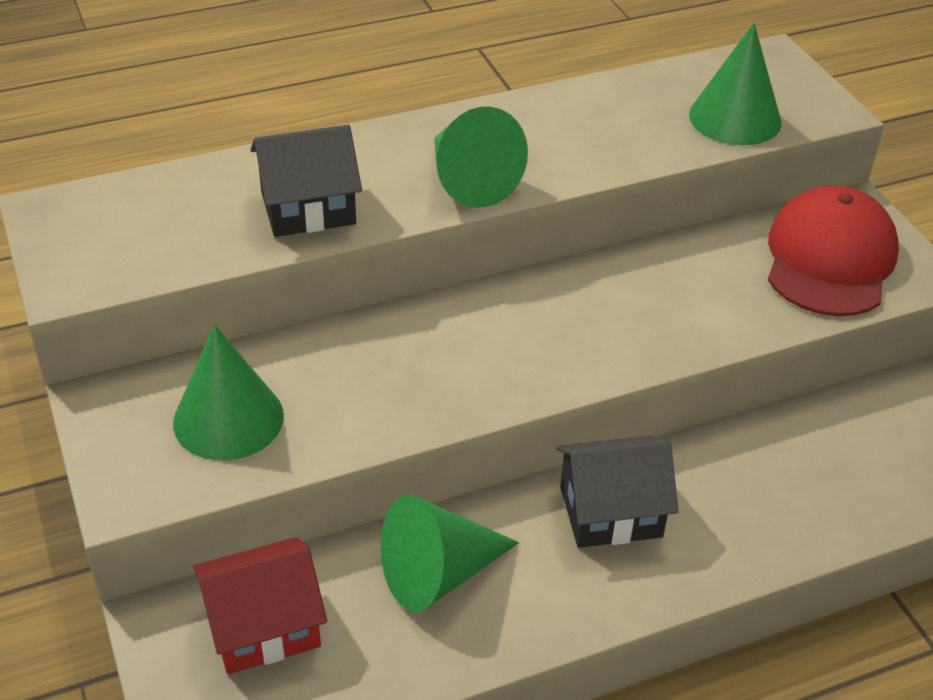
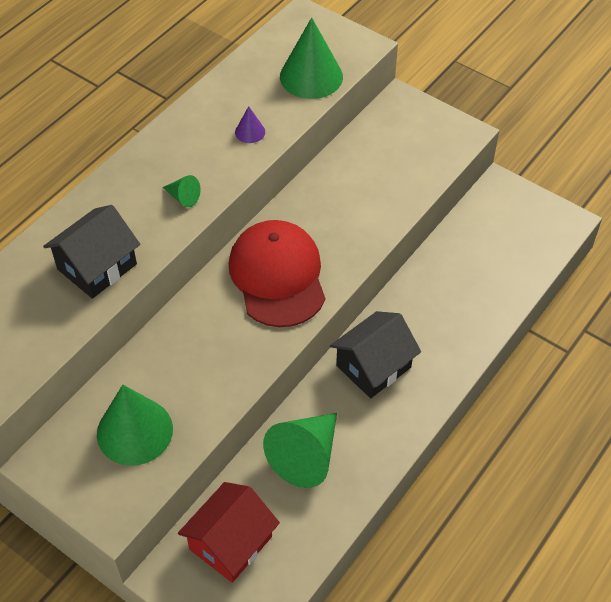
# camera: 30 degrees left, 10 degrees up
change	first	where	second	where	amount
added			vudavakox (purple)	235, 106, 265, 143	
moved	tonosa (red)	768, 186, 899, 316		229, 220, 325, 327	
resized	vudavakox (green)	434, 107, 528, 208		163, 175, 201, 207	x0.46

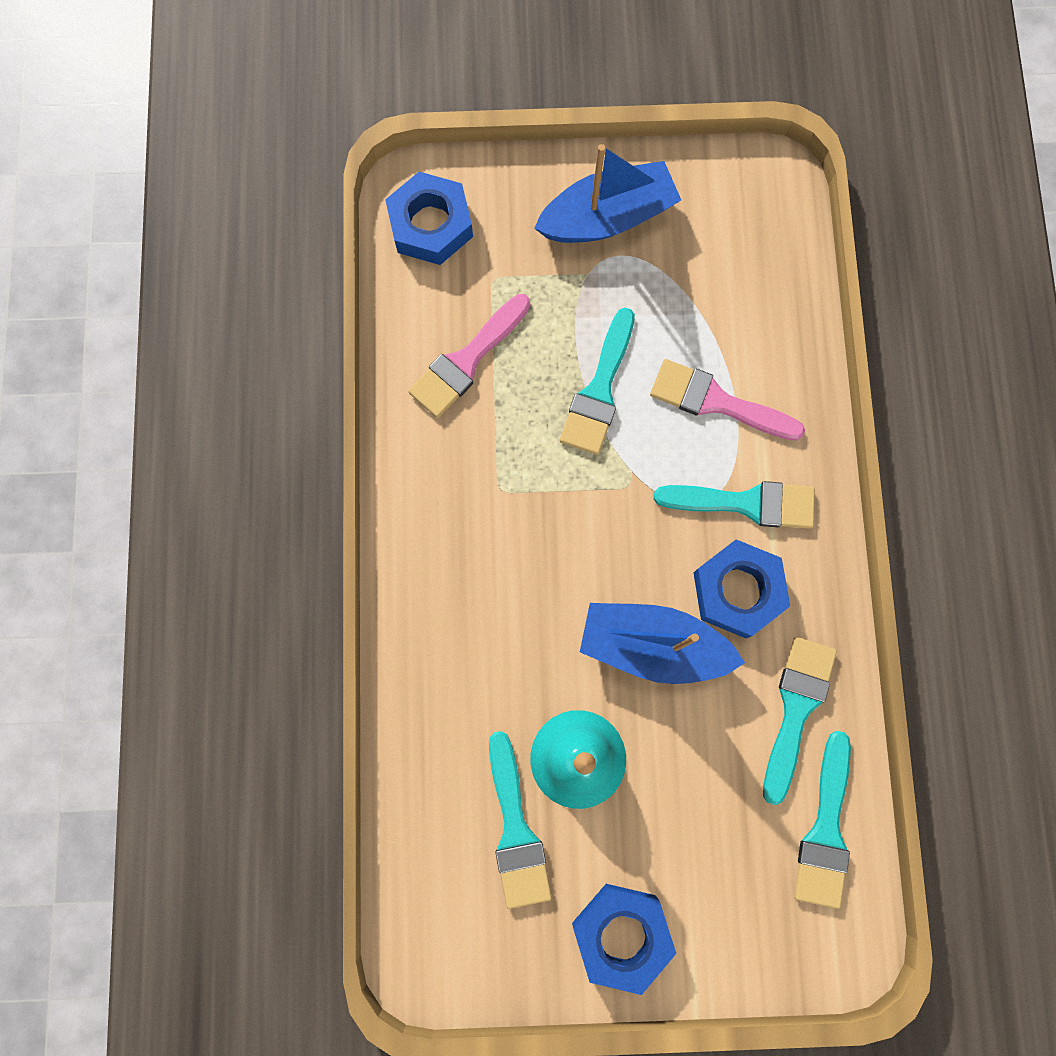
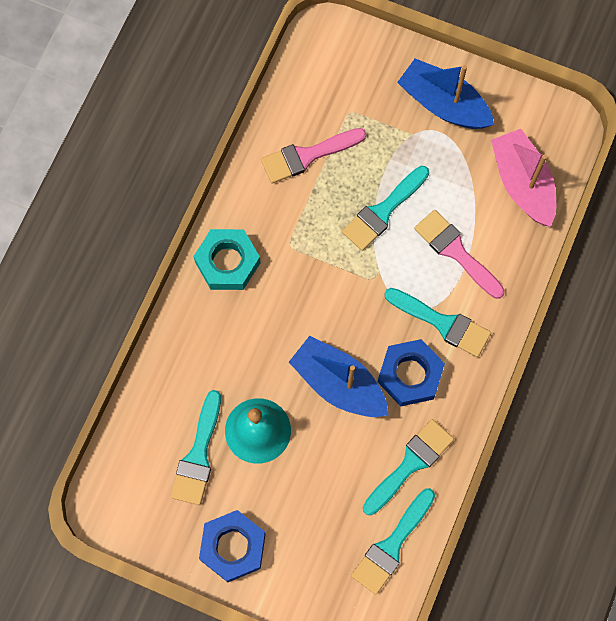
# camera: 25 degrees right, 5 degrees down
change	first	where	second	where	amount
removed	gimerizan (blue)	385, 172, 473, 265			
added			gimerizan (turquoise)	194, 229, 261, 290	
added			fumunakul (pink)	491, 129, 556, 227	
turned	fumunakul (blue)	534, 144, 681, 243		397, 58, 494, 129	150 degrees counterclockwise

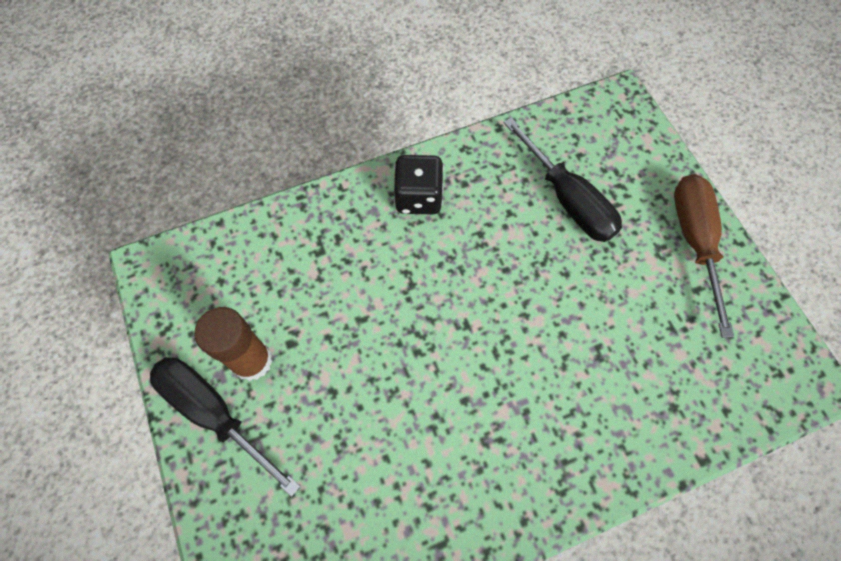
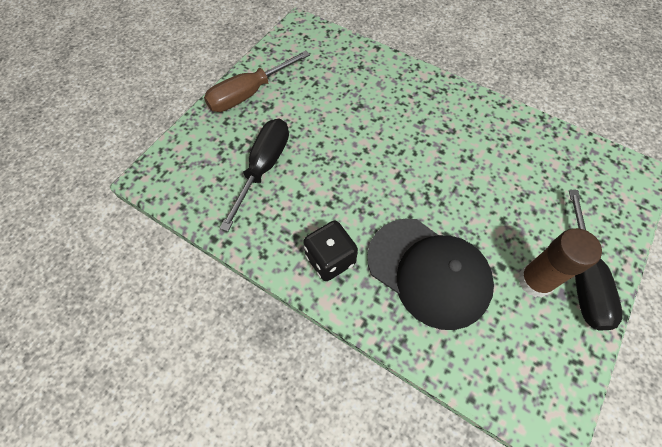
# camera: 125 degrees left, 5 degrees down
change	first	where	second	where	amount
added			tonosa (black)	367, 219, 494, 330	

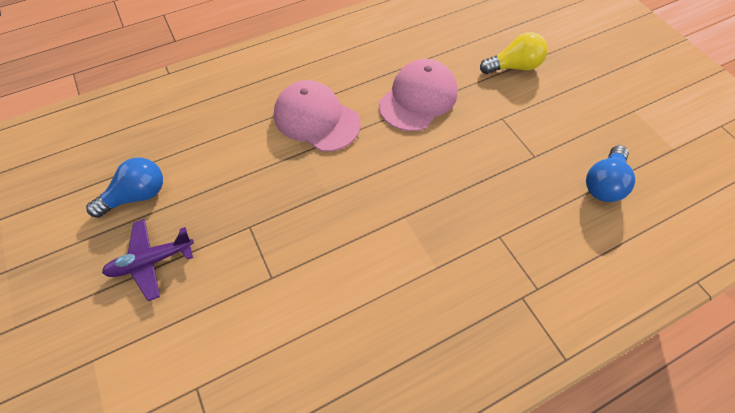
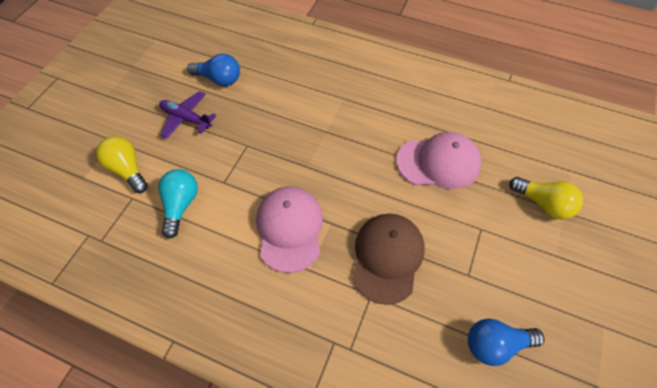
# camera: 50 degrees right, 0 degrees up
change	first	where	second	where	amount
added			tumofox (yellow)	96, 136, 148, 193	
added			tumofox (turquoise)	158, 169, 198, 239	
added			tonosa (brown)	352, 213, 425, 305	
moved	tonosa (pink)	274, 80, 361, 152		256, 186, 323, 273	

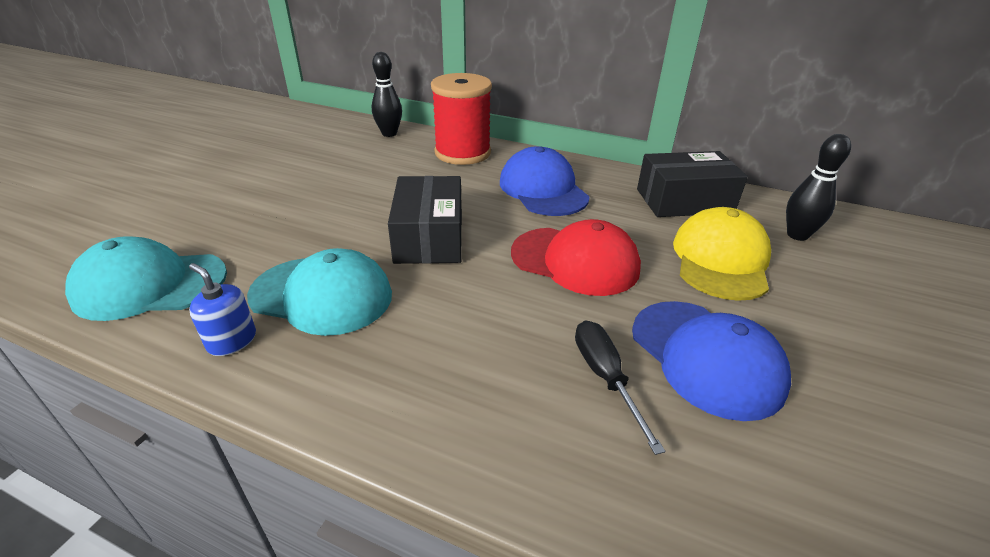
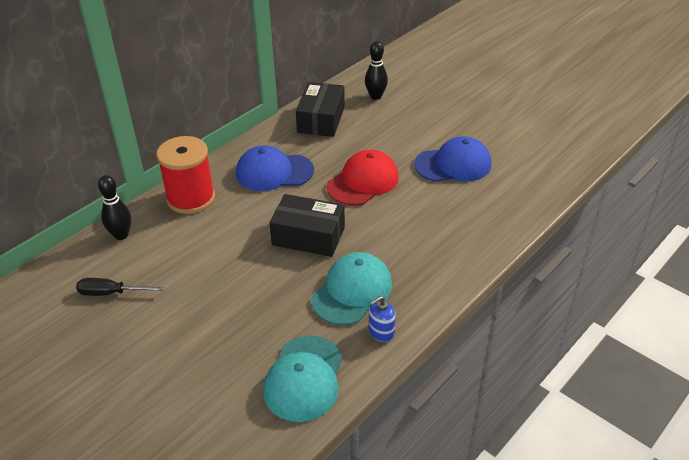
# camera: 70 degrees left, 5 degrees up
change	first	where	second	where	amount
removed	tonosa (yellow)	673, 207, 771, 301			
moved	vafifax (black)	575, 320, 665, 455		76, 278, 165, 296	

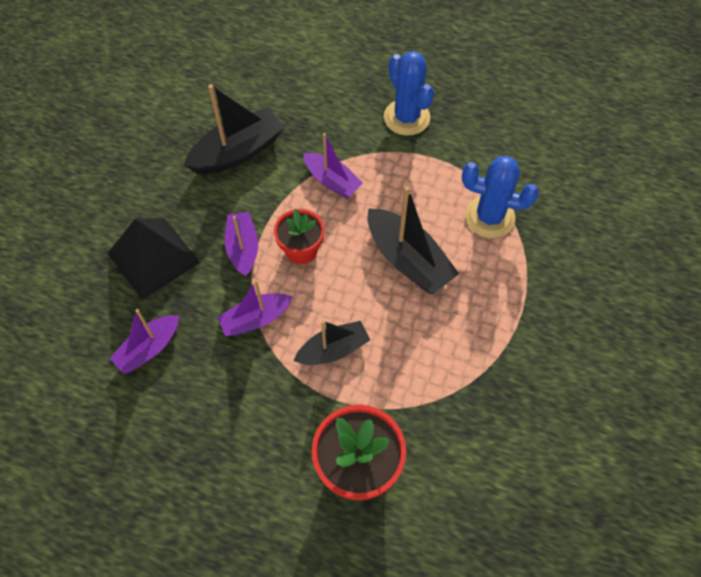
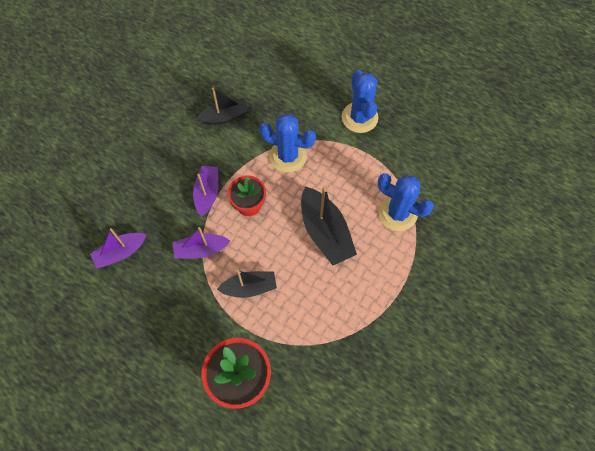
# camera: 15 degrees right, 5 degrees up
change	first	where	second	where	amount
removed	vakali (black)	107, 218, 200, 300			
replaced	fumunakul (purple)	304, 133, 363, 198	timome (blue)	259, 114, 316, 172	
resized	fumunakul (black)	184, 84, 285, 174		197, 88, 249, 124	x0.65

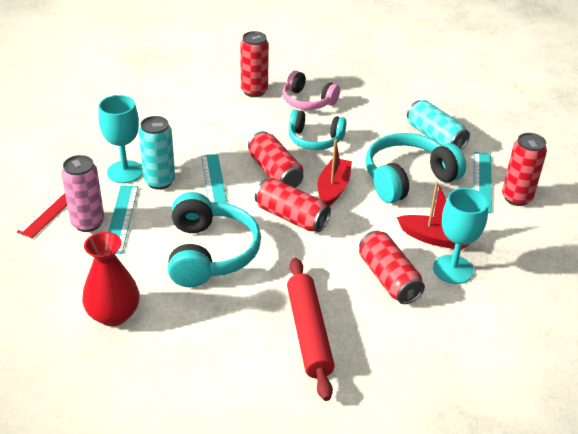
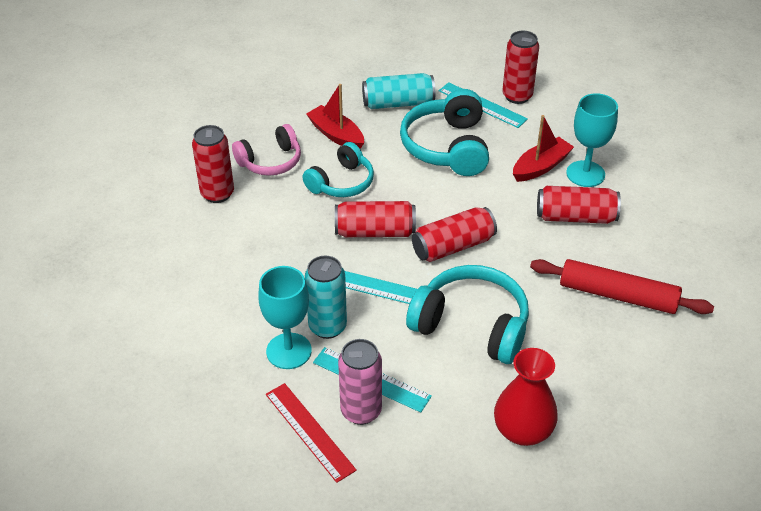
# camera: 60 degrees left, 5 degrees up
change	first	where	second	where	amount
moved	fumunakul (red)	317, 139, 352, 206		306, 84, 364, 149	

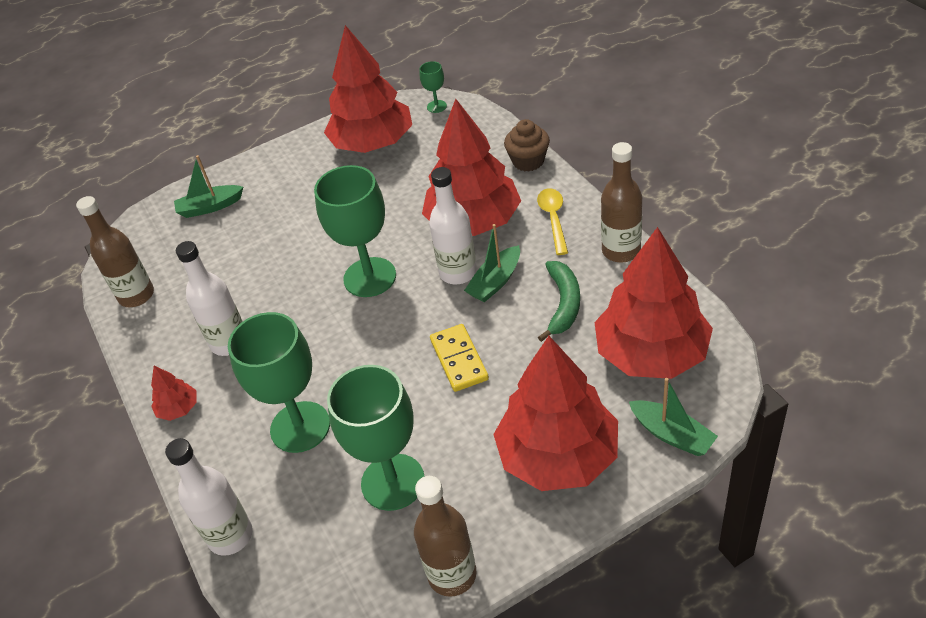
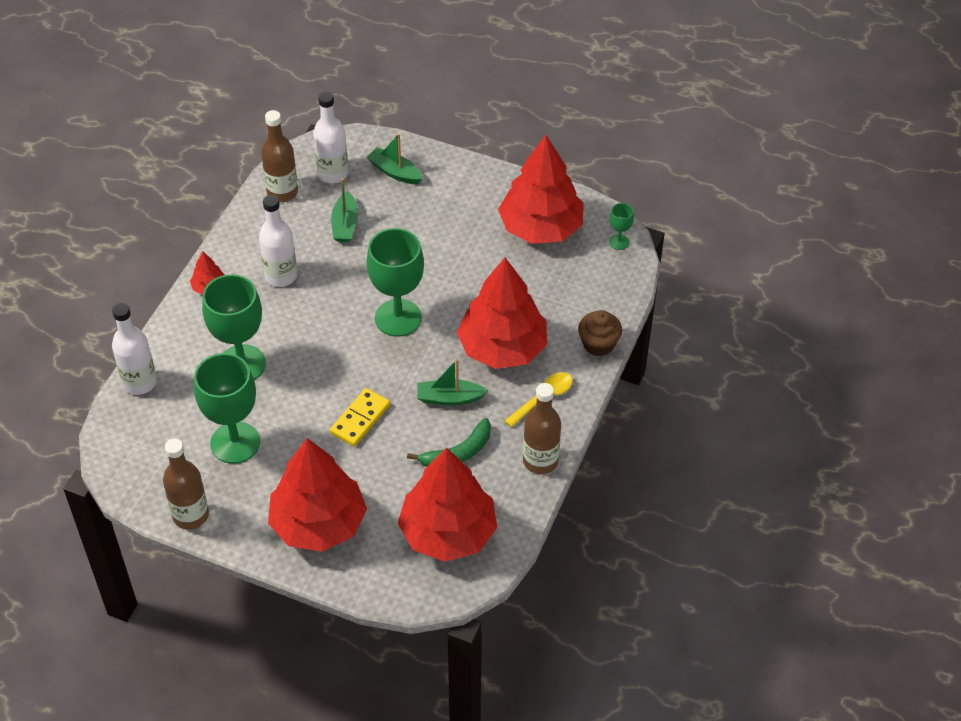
# camera: 45 degrees right, 5 degrees up
change	first	where	second	where	amount
moved	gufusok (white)	429, 167, 477, 284		313, 92, 348, 183	
moved	fumunakul (green)	629, 378, 718, 456		331, 178, 358, 242	

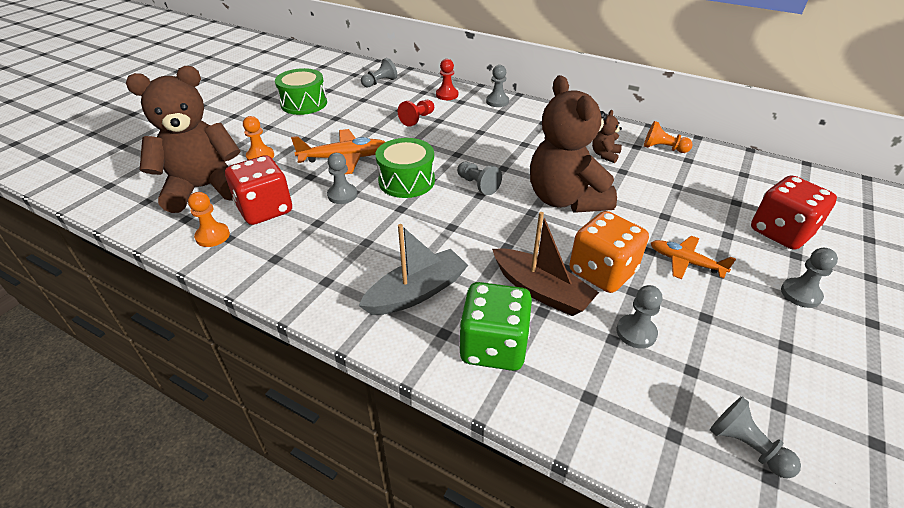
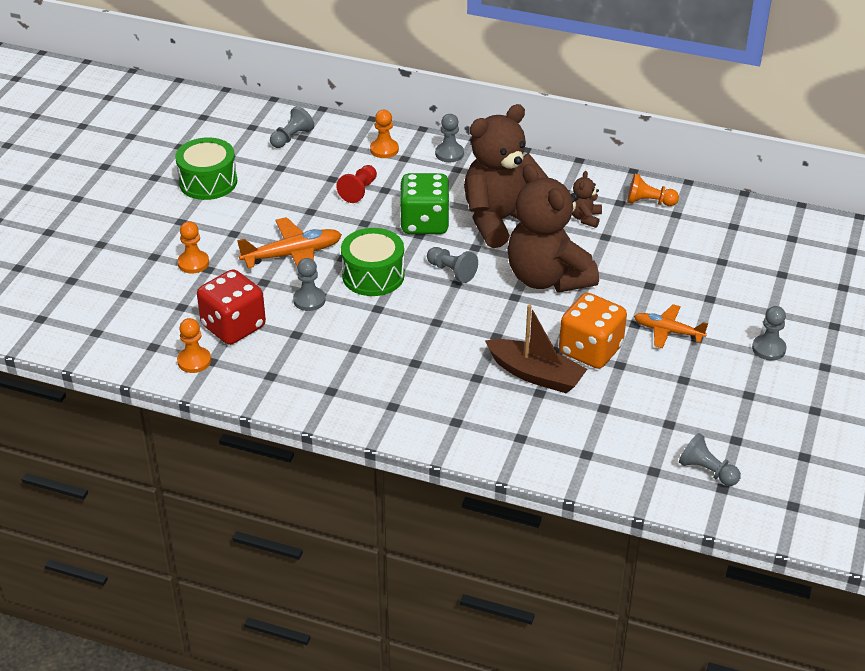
# camera: 10 degrees left, 0 degrees up
change	first	where	second	where	amount
removed	fumunakul (grey)	358, 224, 468, 315			
removed	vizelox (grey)	616, 285, 662, 348			
removed	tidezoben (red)	751, 175, 837, 250			
moved	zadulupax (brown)	126, 66, 241, 213		464, 104, 549, 248	
moved	tidezoben (green)	459, 282, 532, 371		399, 173, 450, 234	
recoloured	vizelox (red)	436, 59, 458, 100	vizelox (orange)	370, 110, 399, 158	

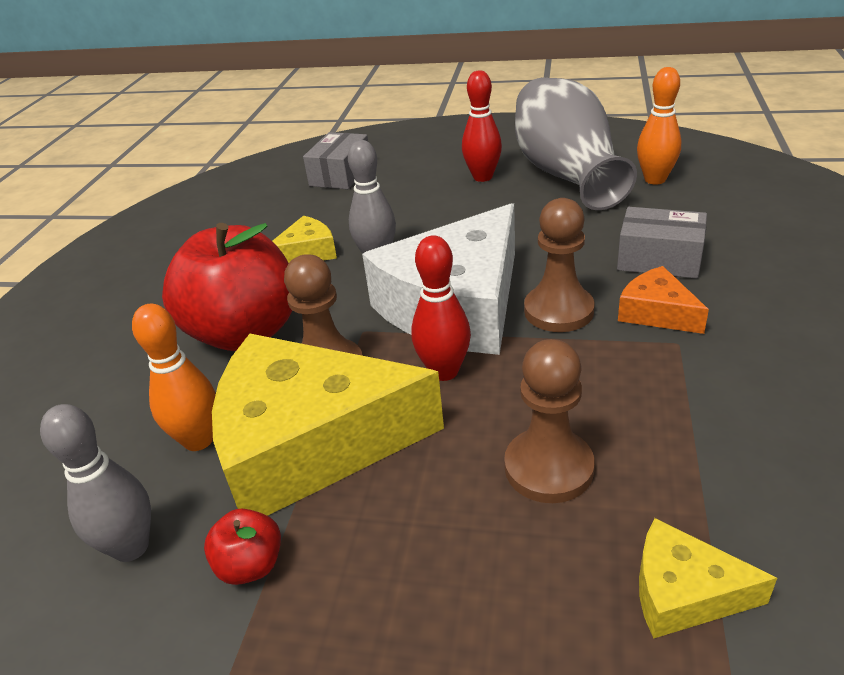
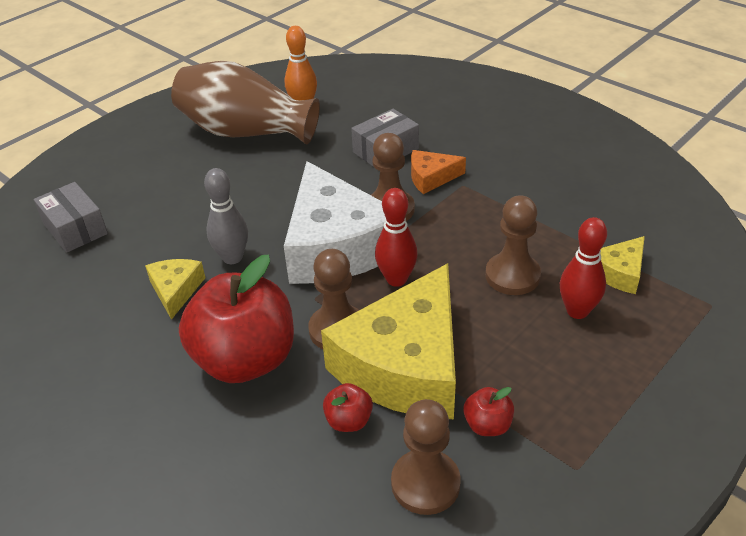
# camera: 60 degrees left, 5 degrees up
change	first	where	second	where	amount
moved	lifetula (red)	462, 70, 502, 182		560, 217, 607, 319	
replaced	lifetula (grey)	40, 404, 151, 562	vizelox (brown)	391, 399, 461, 515	
replaced	lifetula (orange)	132, 304, 216, 451	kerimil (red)	323, 383, 373, 432	
recoloured	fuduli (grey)	515, 78, 637, 210	fuduli (brown)	171, 61, 320, 144	

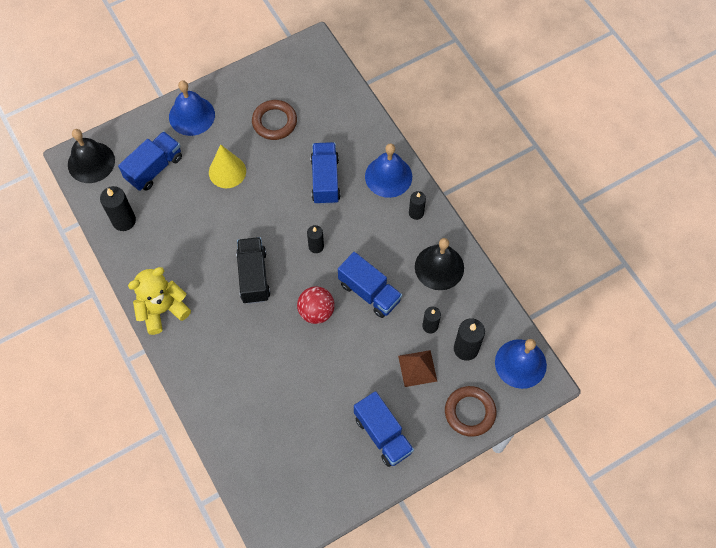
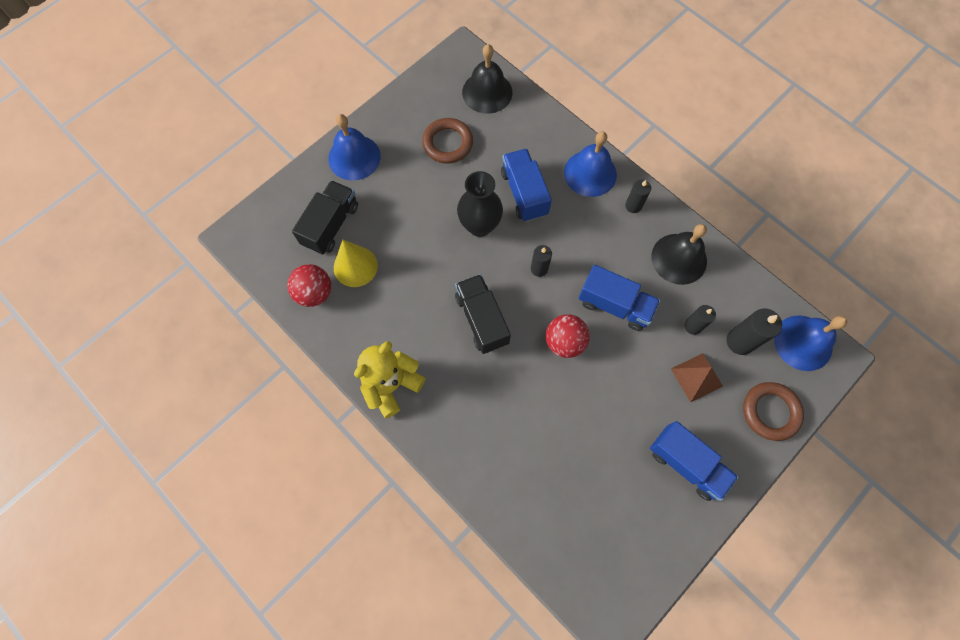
# camera: 15 degrees left, 5 degrees up
change	first	where	second	where	amount
added			fuduli (black)	457, 171, 503, 237	
moved	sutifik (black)	68, 129, 115, 183		462, 44, 512, 114	
moved	vudavakox (yellow)	209, 144, 246, 188		334, 240, 378, 287	
replaced	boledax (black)	100, 186, 136, 231	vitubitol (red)	287, 264, 331, 307	
recoloured	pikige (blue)	118, 131, 182, 191	pikige (black)	292, 180, 358, 255	

